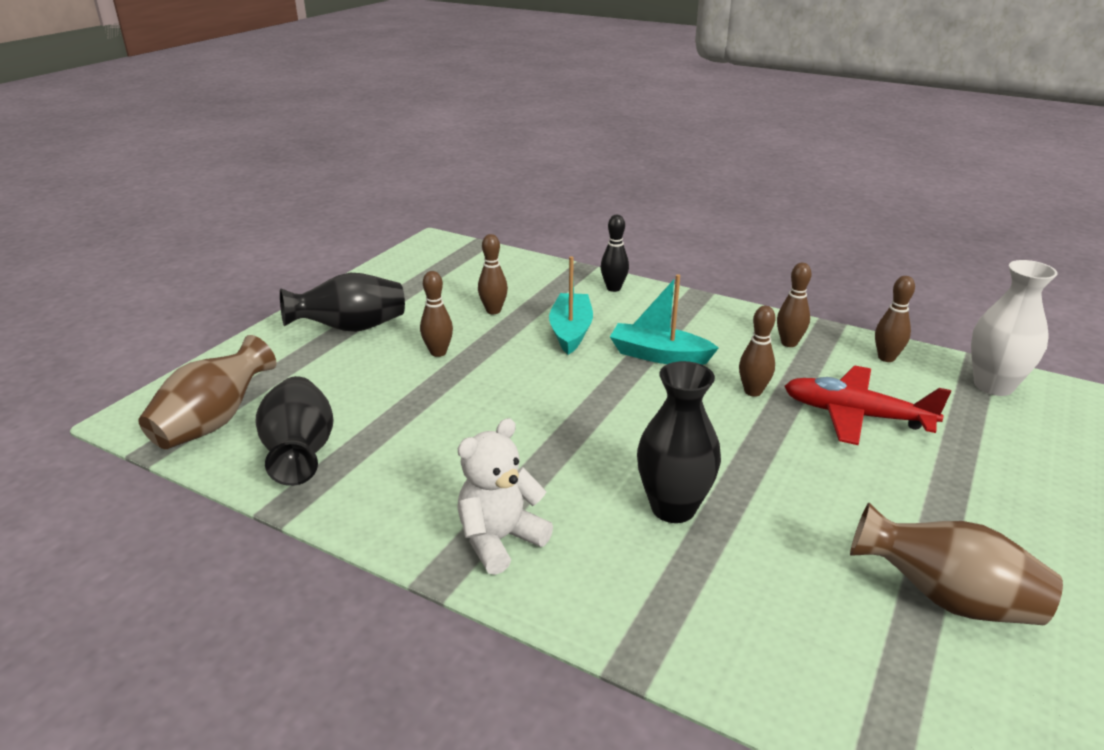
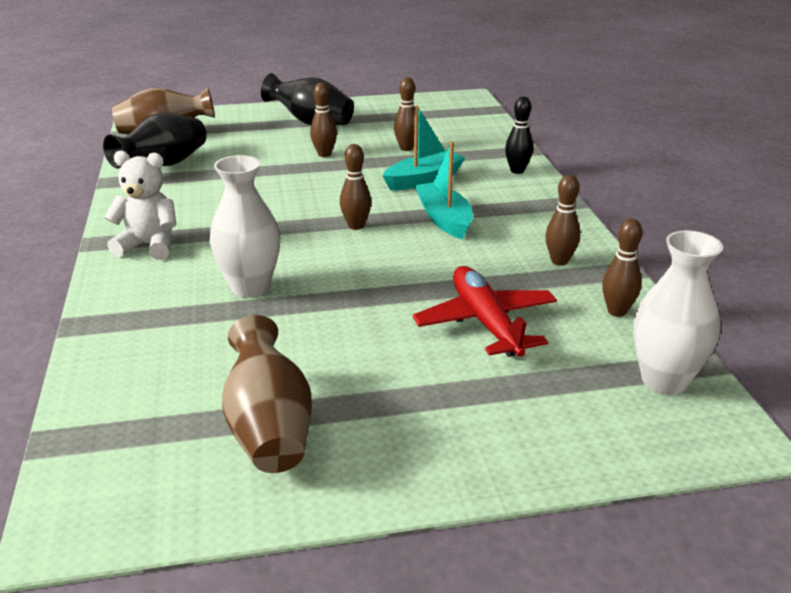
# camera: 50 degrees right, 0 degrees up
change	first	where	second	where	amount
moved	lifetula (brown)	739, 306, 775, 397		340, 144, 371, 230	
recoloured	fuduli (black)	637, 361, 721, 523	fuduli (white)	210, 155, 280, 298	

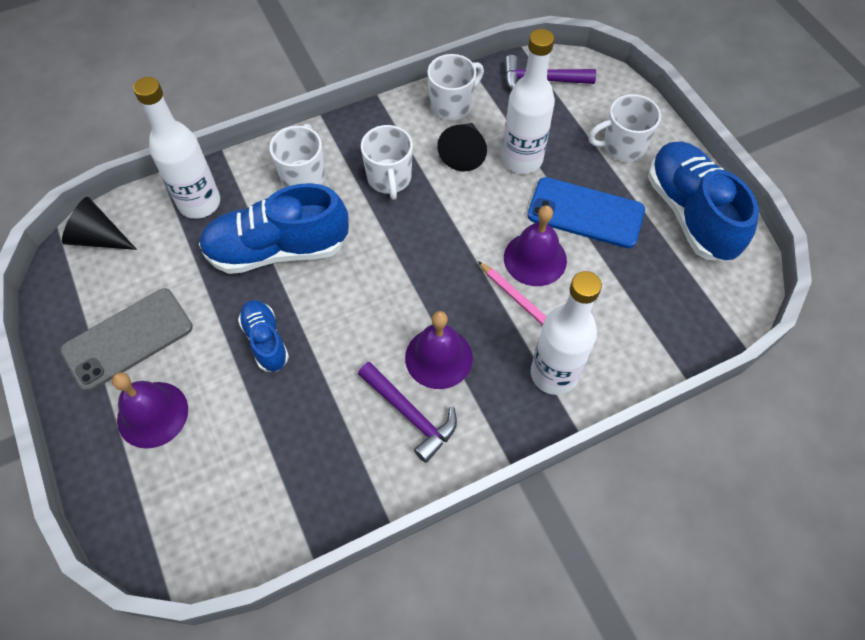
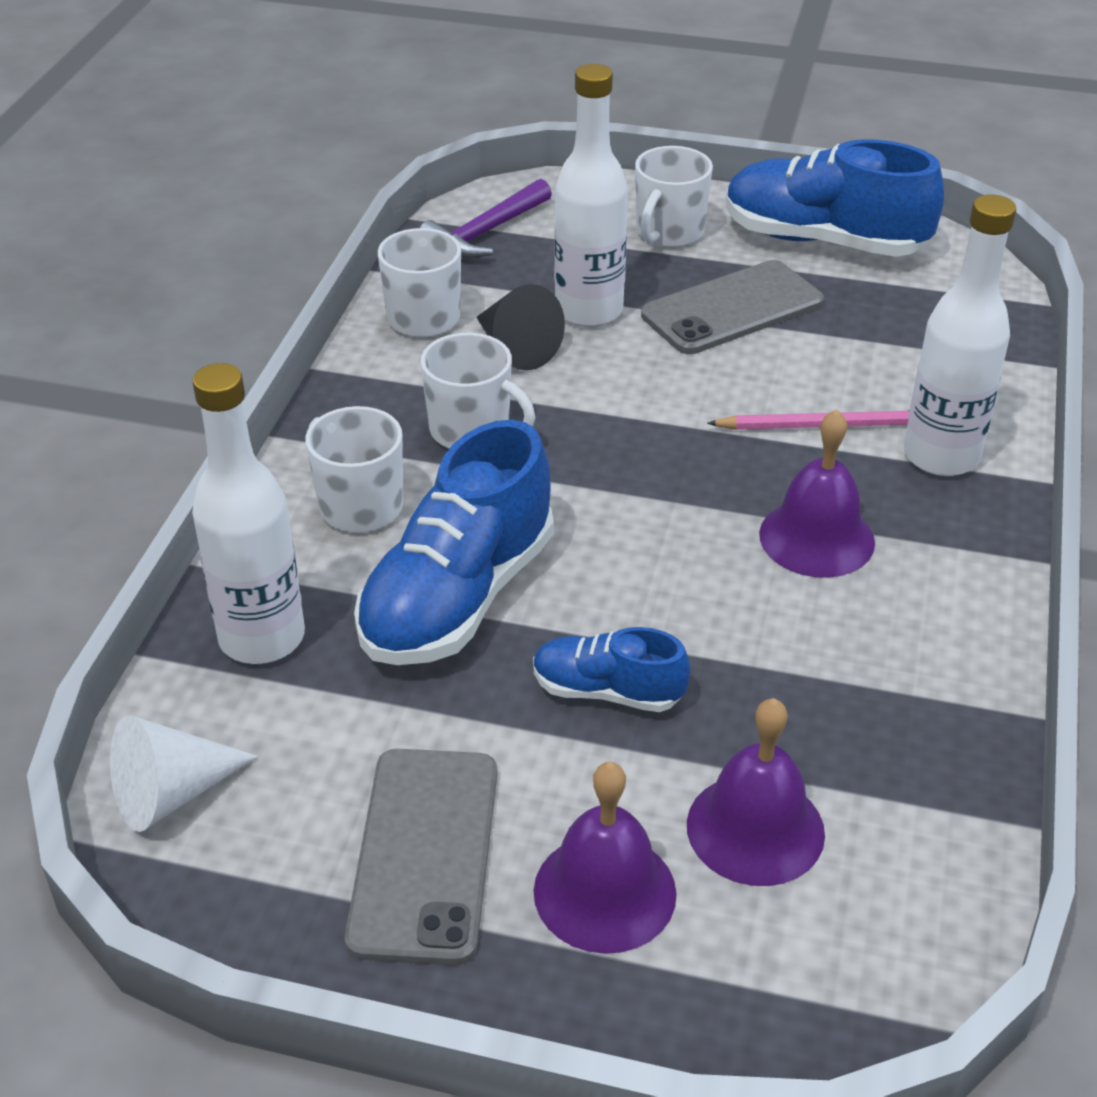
# camera: 50 degrees left, 20 degrees down
change	first	where	second	where	amount
removed	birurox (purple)	358, 362, 457, 463			
moved	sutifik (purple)	504, 205, 567, 286		687, 698, 825, 886	
recoloured	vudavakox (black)	62, 197, 137, 250	vudavakox (white)	110, 715, 258, 832	
recoloured	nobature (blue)	527, 177, 645, 248	nobature (grey)	641, 260, 824, 354	

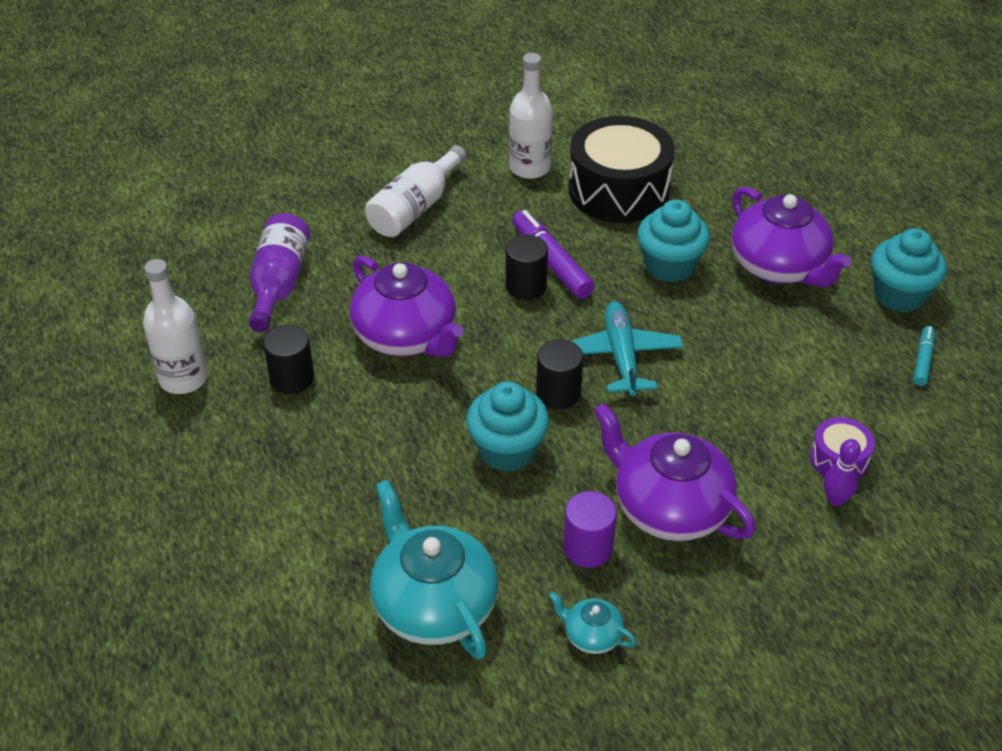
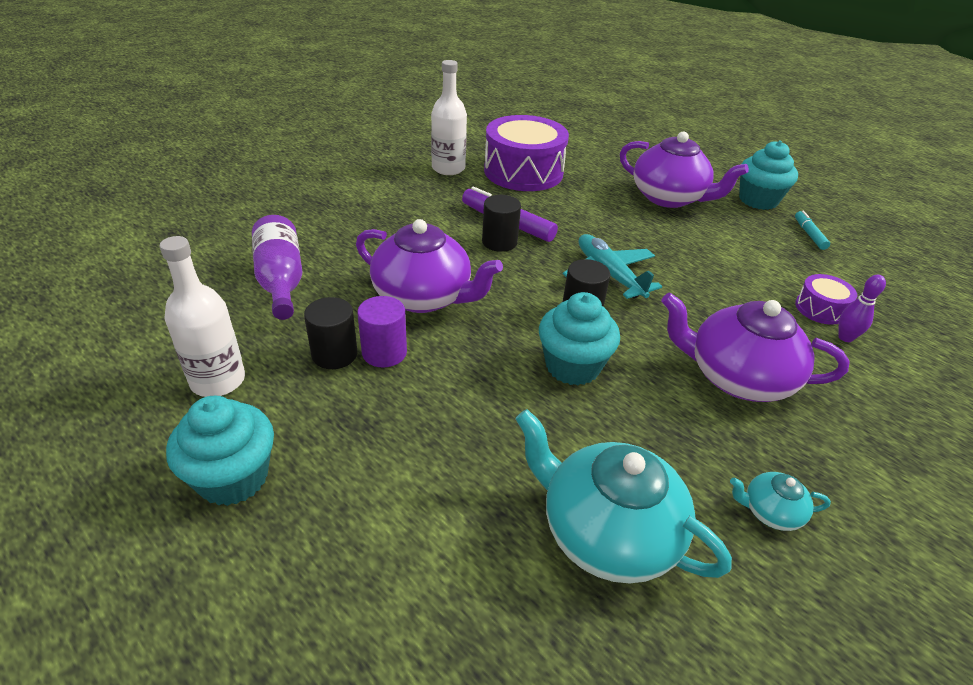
# camera: 25 degrees left, 5 degrees down
change	first	where	second	where	amount
removed	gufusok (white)	365, 145, 466, 237			
moved	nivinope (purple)	563, 491, 617, 568		357, 296, 407, 368	
moved	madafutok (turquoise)	637, 199, 710, 283		166, 396, 274, 506	
recoloured	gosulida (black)	568, 116, 675, 223	gosulida (purple)	484, 115, 569, 191	

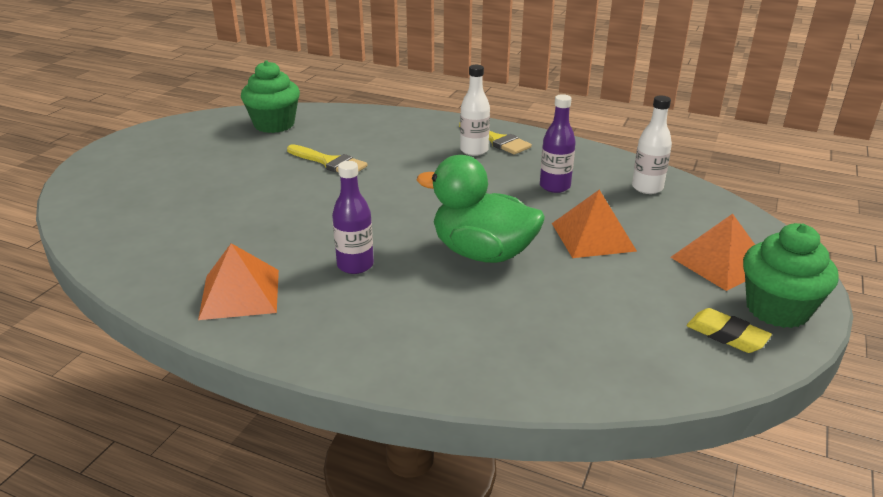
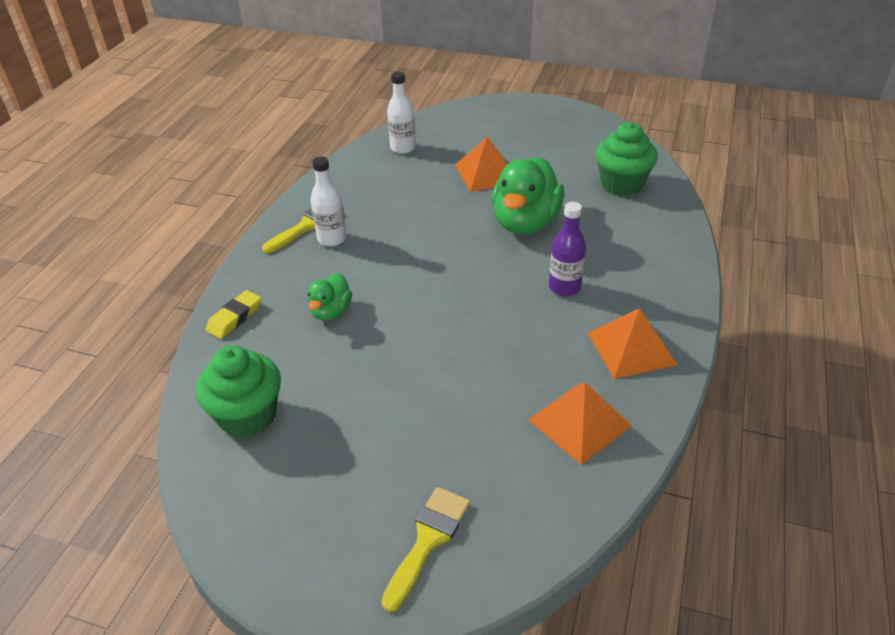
# camera: 95 degrees left, 10 degrees up
change	first	where	second	where	amount
removed	gufusok (purple)	540, 94, 576, 193			
added			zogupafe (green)	308, 273, 352, 321	
moved	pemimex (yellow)	287, 144, 368, 172		382, 487, 470, 612	
moved	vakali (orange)	670, 214, 755, 291		528, 382, 632, 465	
moved	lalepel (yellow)	686, 308, 772, 353		206, 290, 261, 339	
moved	madafutok (green)	743, 223, 839, 328		596, 122, 658, 196	

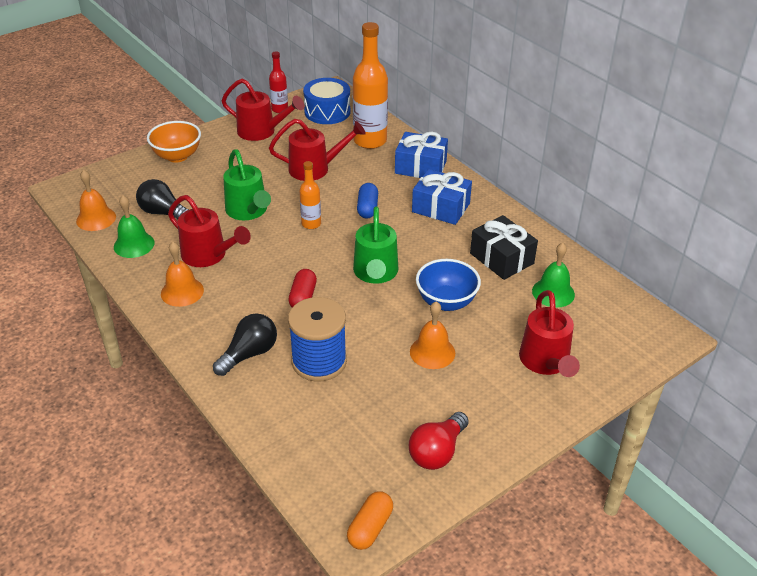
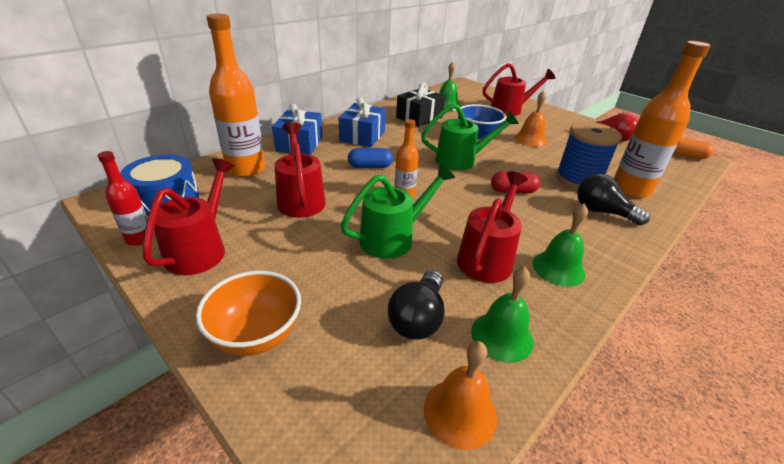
# camera: 100 degrees left, 5 degrees down
change	first	where	second	where	amount
added			gufusok (orange)	614, 41, 710, 198	
recoloured	sutifik (orange)	161, 242, 204, 307	sutifik (green)	533, 204, 588, 287	

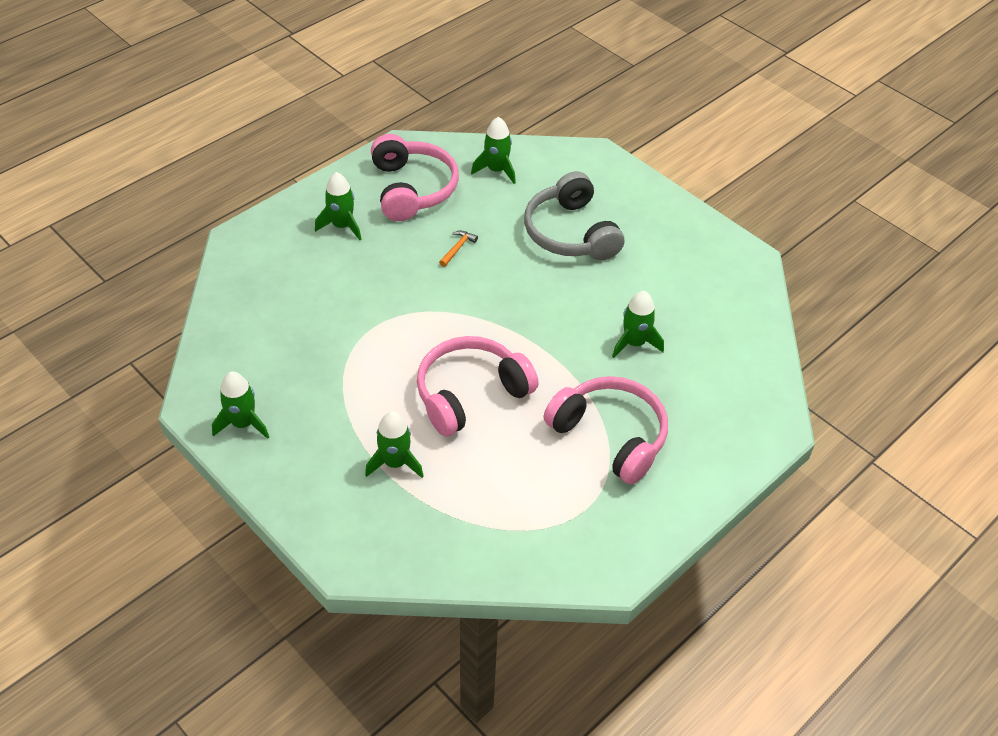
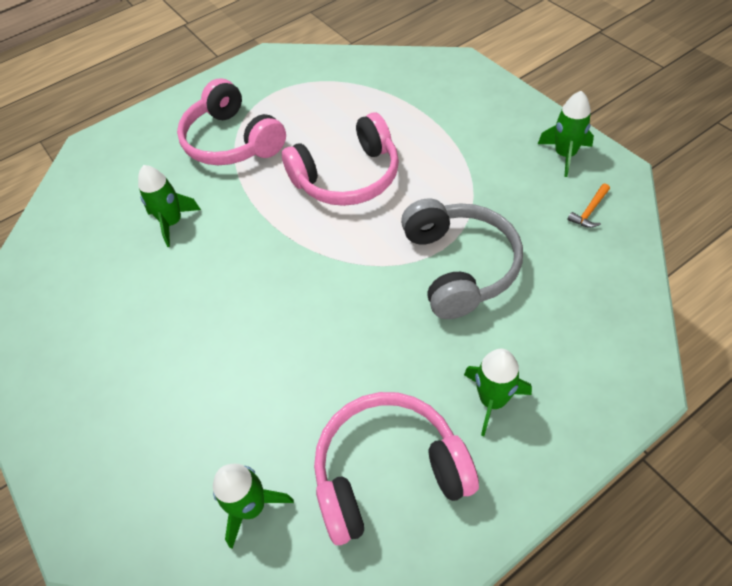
# camera: 165 degrees left, 5 degrees up
change	first	where	second	where	amount
removed	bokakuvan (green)	365, 411, 424, 478			
moved	birurox (orange)	439, 231, 478, 267		568, 183, 610, 228	
moved	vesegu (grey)	524, 171, 624, 261		401, 198, 523, 319	
turned	vesegu (pink)	371, 134, 459, 221		314, 392, 479, 545	75 degrees clockwise

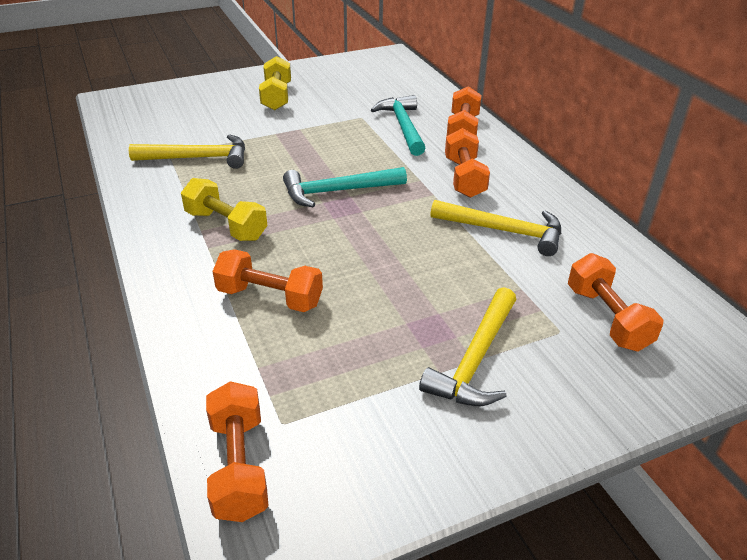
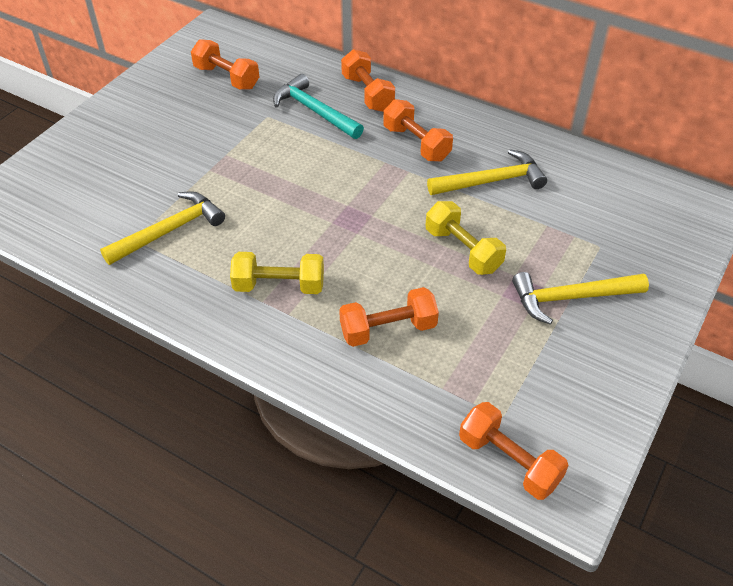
# camera: 35 degrees left, 10 degrees up
change	first	where	second	where	amount
removed	birurox (turquoise)	283, 167, 407, 207			
moved	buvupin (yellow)	259, 56, 291, 110		426, 201, 506, 275	
moved	buvupin (orange)	568, 253, 664, 352		191, 39, 259, 90	
turned	birurox (yellow)	419, 287, 516, 406		512, 272, 649, 325	90 degrees clockwise

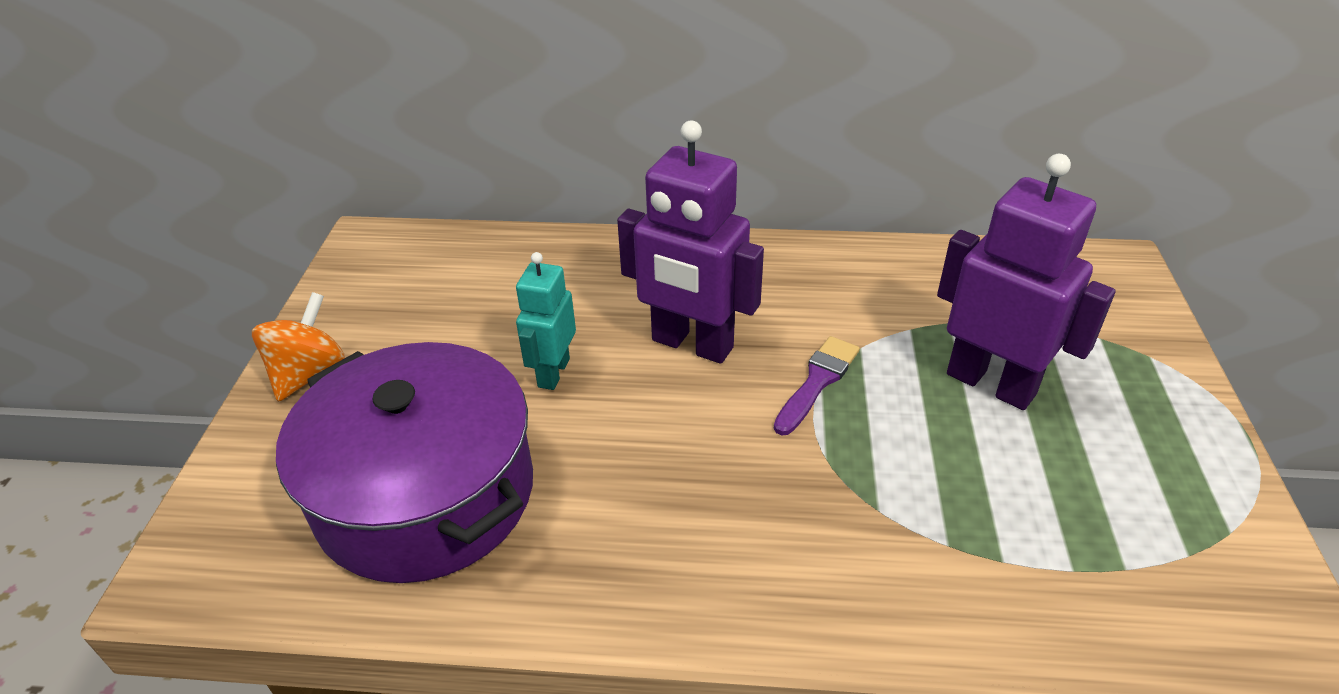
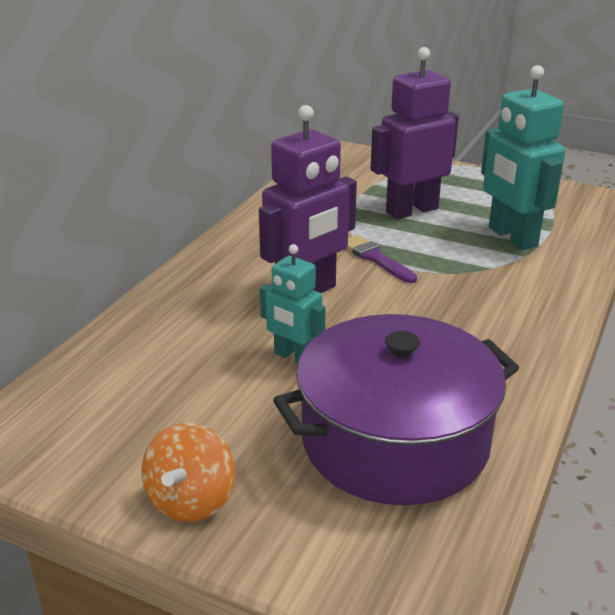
# camera: 70 degrees left, 10 degrees down
change	first	where	second	where	amount
added			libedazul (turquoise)	481, 65, 565, 250	
turned	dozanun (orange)	252, 292, 345, 402		141, 423, 235, 522	120 degrees counterclockwise

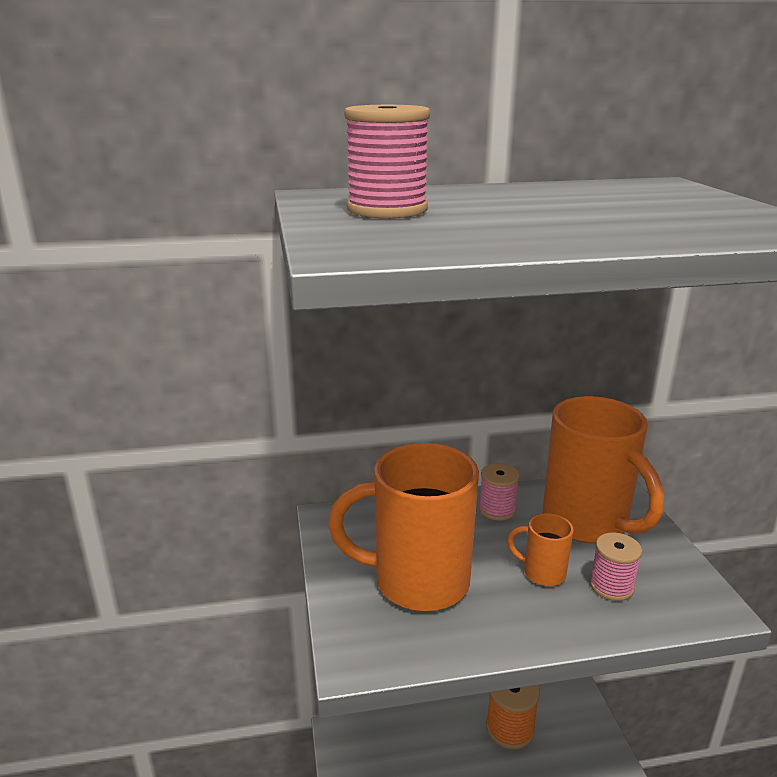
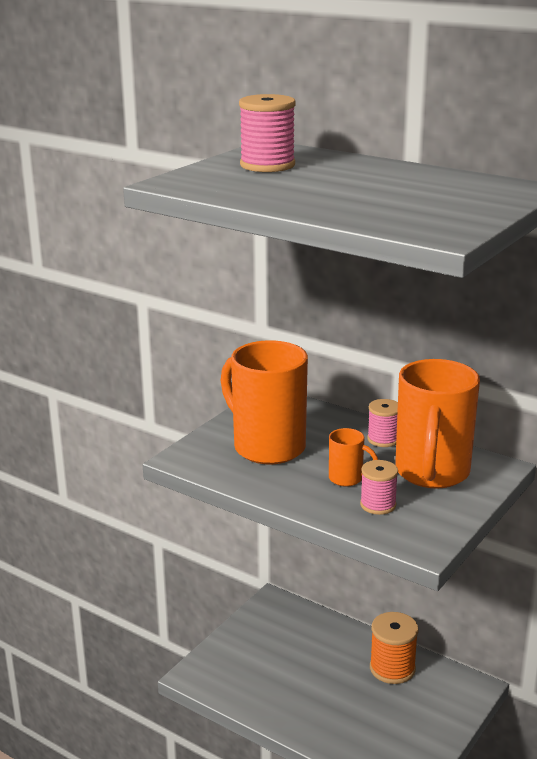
# camera: 45 degrees right, 0 degrees up
change	first	where	second	where	amount
turned	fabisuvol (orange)	507, 513, 574, 586		329, 428, 378, 487	135 degrees clockwise

